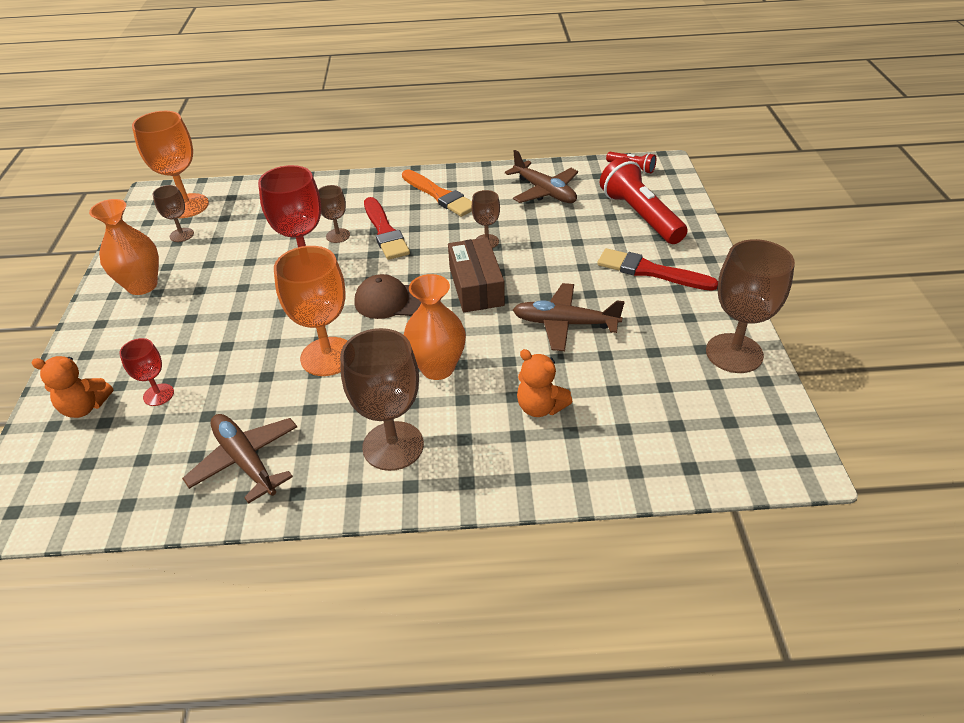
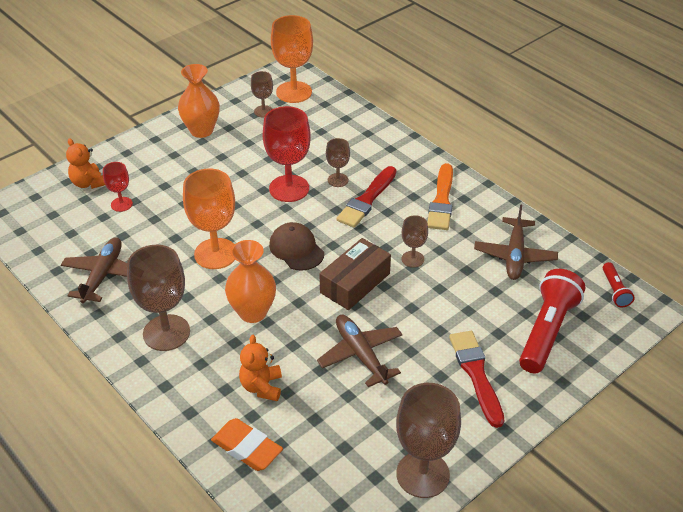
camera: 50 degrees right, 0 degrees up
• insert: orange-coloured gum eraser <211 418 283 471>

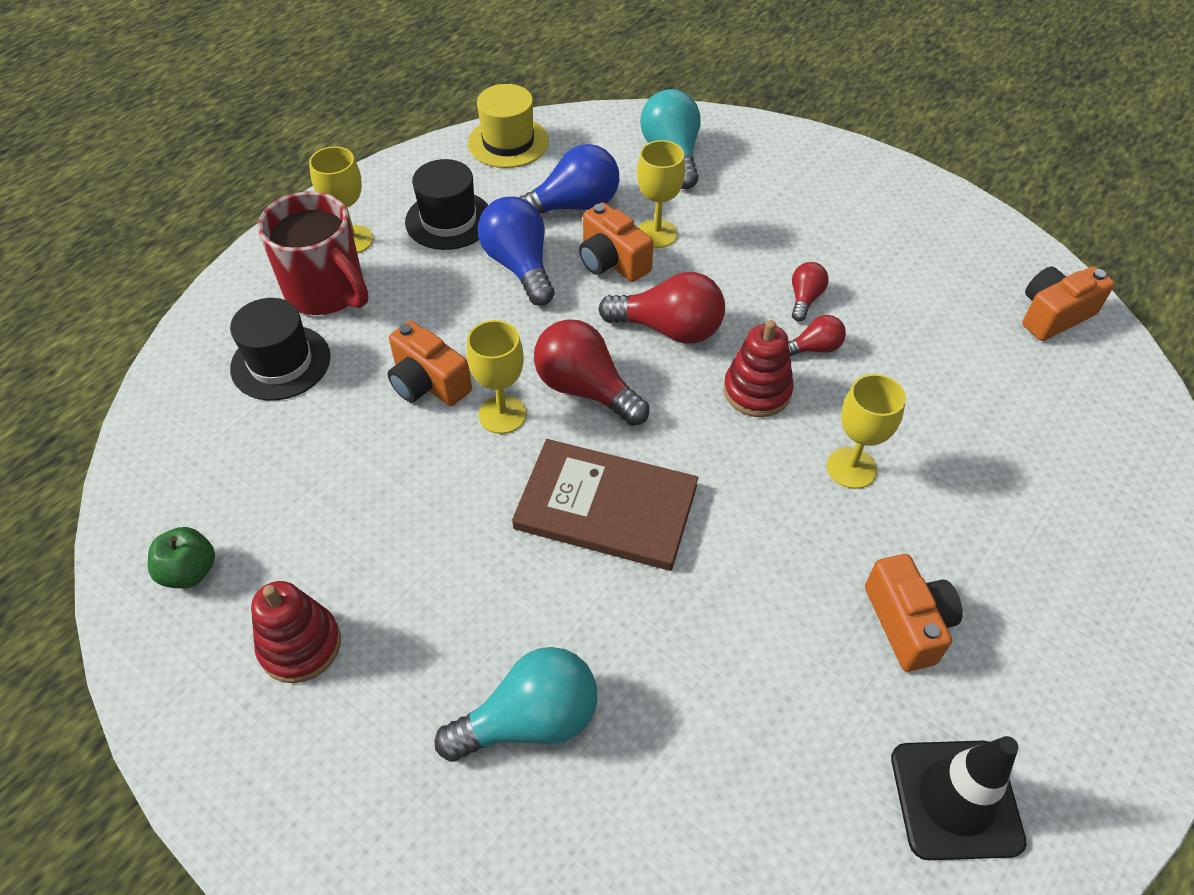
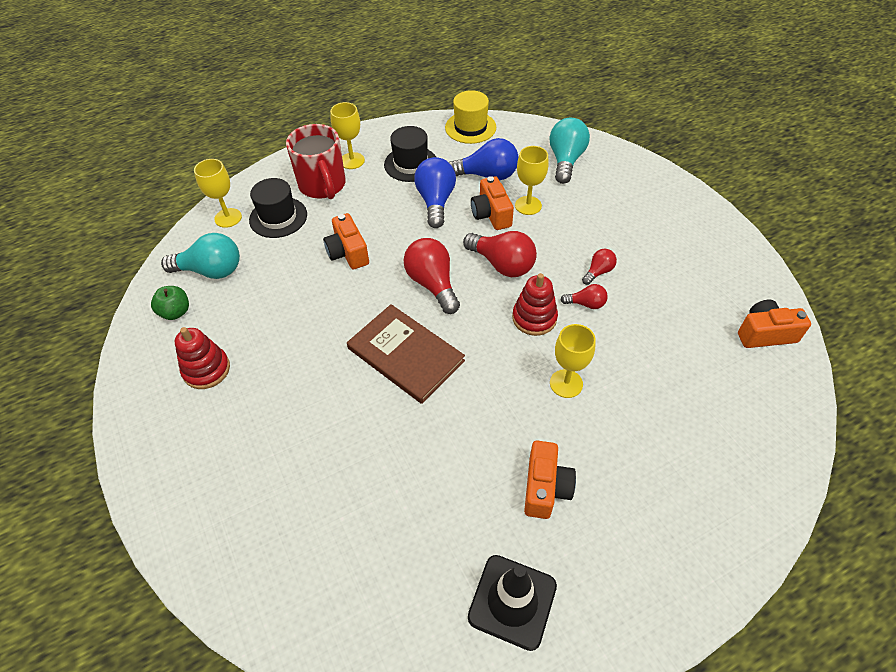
camera: 25 degrees right, 0 degrees up
• move: golden chalice <467 320 526 434> to <194 159 242 228>
• move: teal light bulb <435 647 597 762> to <161 233 240 279>

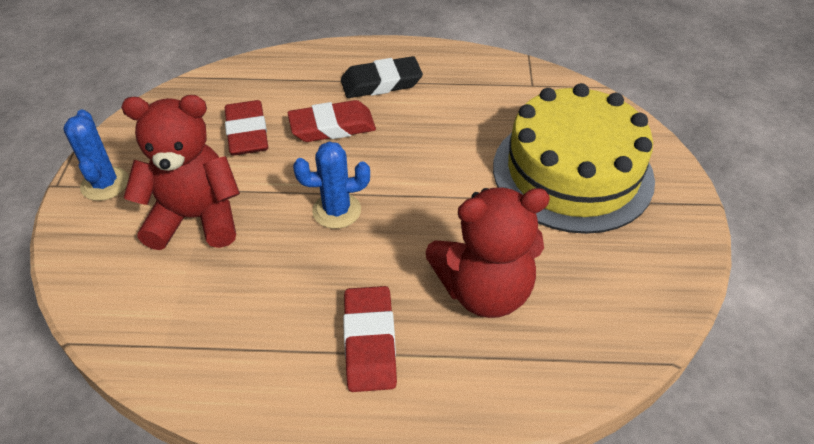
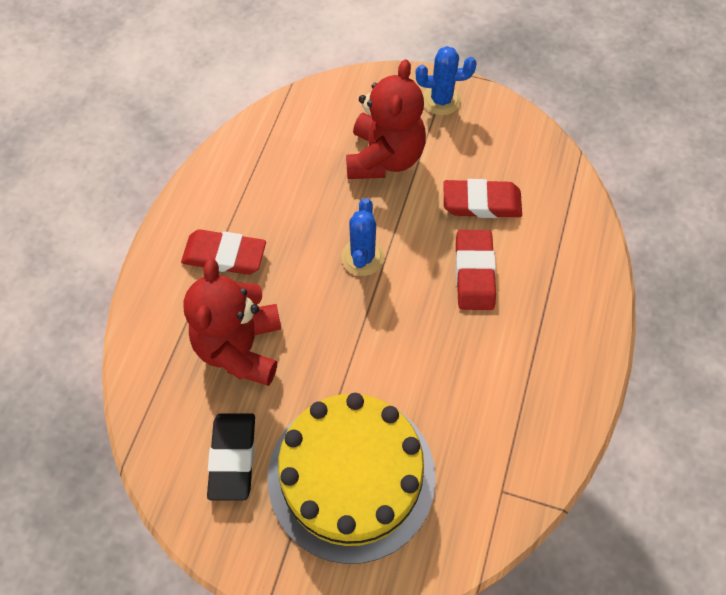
camera: 105 degrees right, 15 degrees up
• move: jet-black gum eraser <341 56 423 98> to <207 413 255 501>

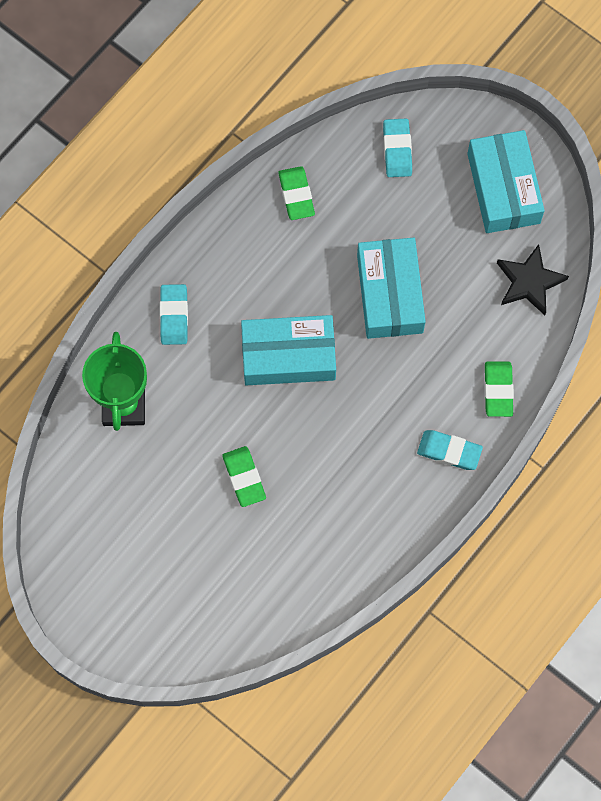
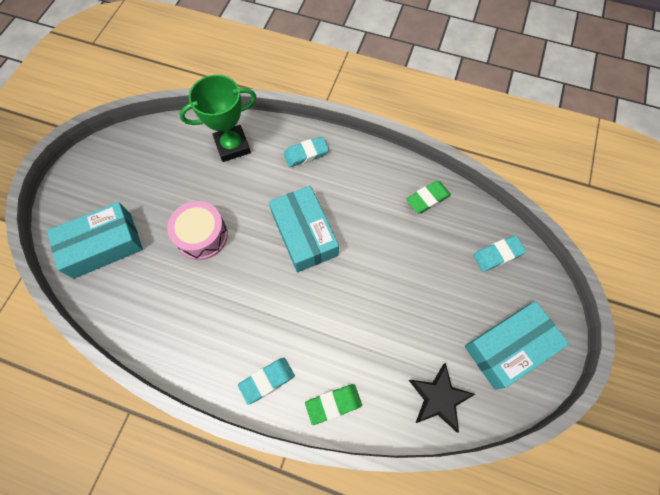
camera: 70 degrees right, 5 degrees down
• move: teal box <357 238 426 339> to <47 202 143 279>
• rotate: teal gum eraser <417 430 483 470> = <238 358 295 405> 60 degrees clockwise
• replace: green gum eraser <222 446 266 507> to rosy drum <167 201 228 260>

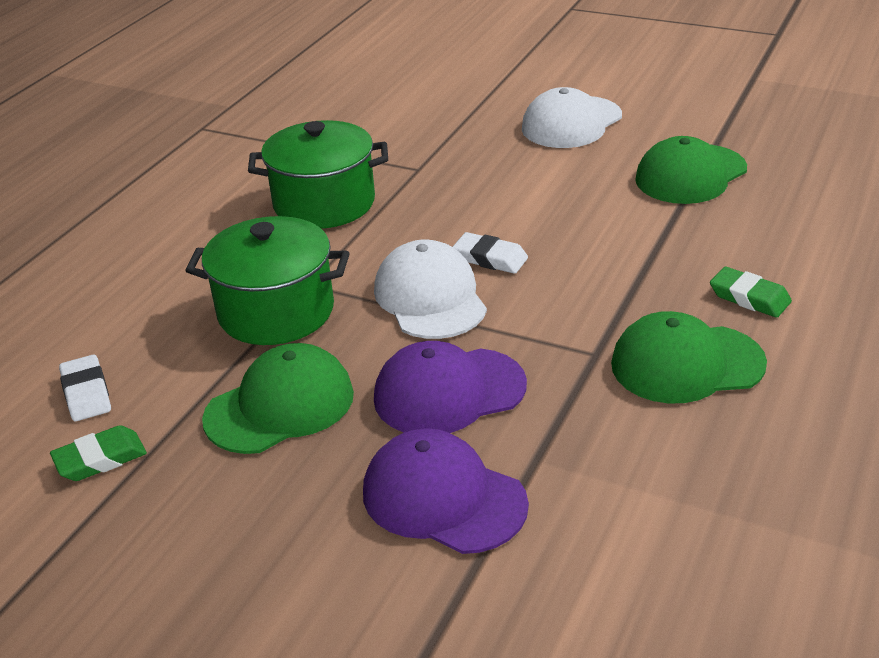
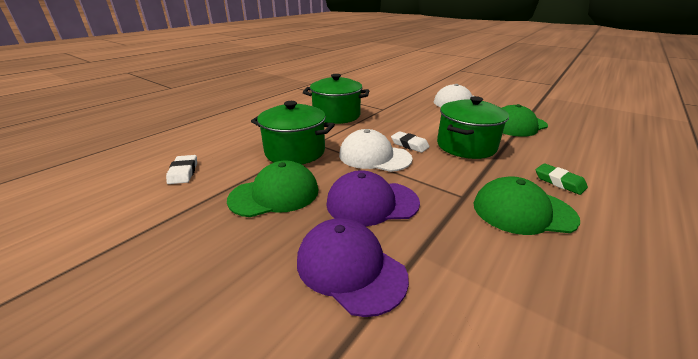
camera: 10 degrees right, 5 degrees down
• rotate: white peaked cap <374 239 487 339> = <339 129 413 172> 60 degrees counterclockwise
• delete: green gum eraser <50 425 147 481>
• insert: green pot <437 96 509 159>

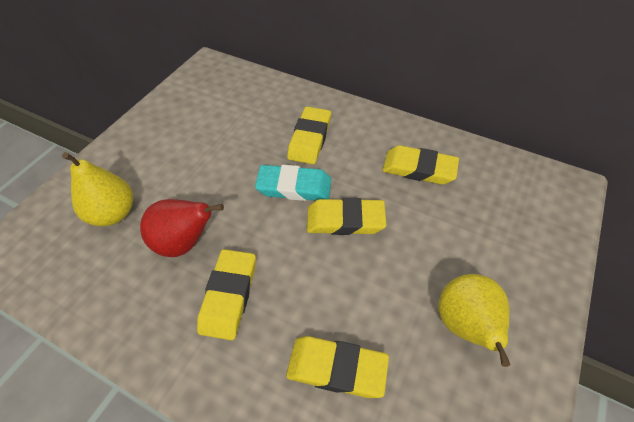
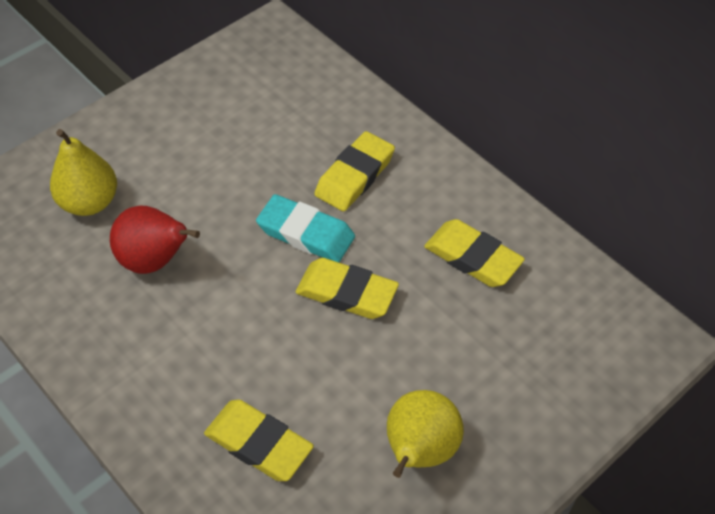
camera: 20 degrees right, 0 degrees up
• delete: golden gum eraser <197 249 256 340>

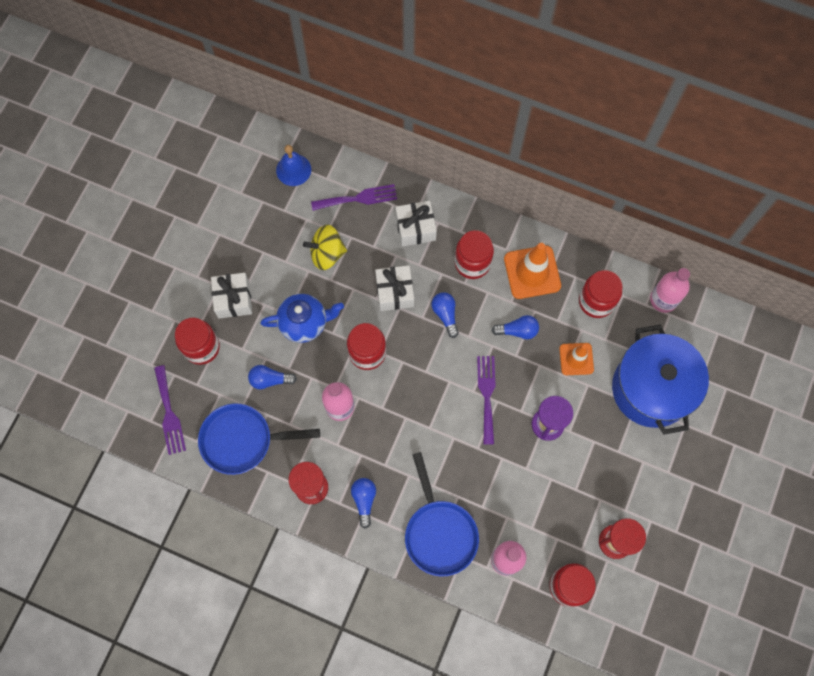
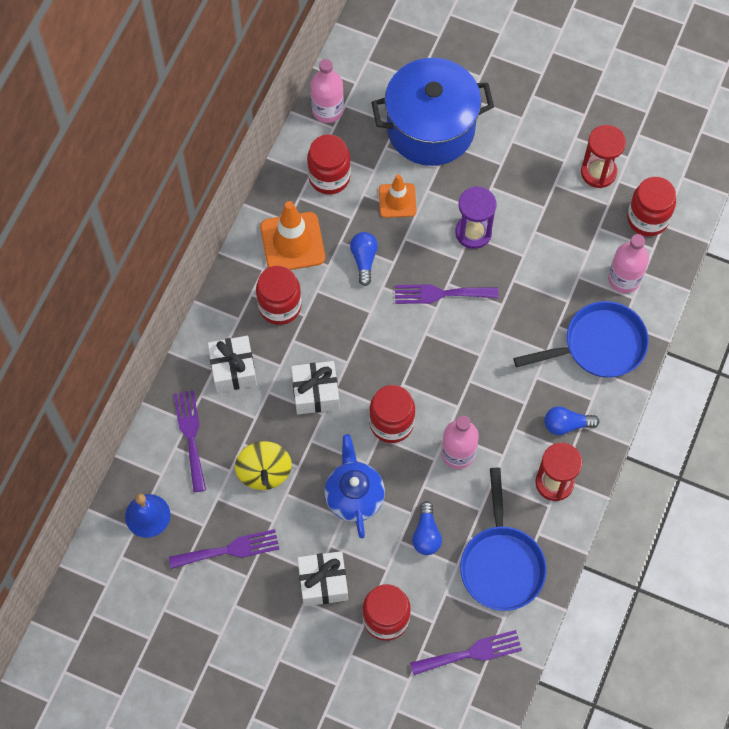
camera: 90 degrees left, 5 degrees down
• delete: royal blue light bulb <432 292 459 338>
• insert: royal purple fork <169 529 279 569>

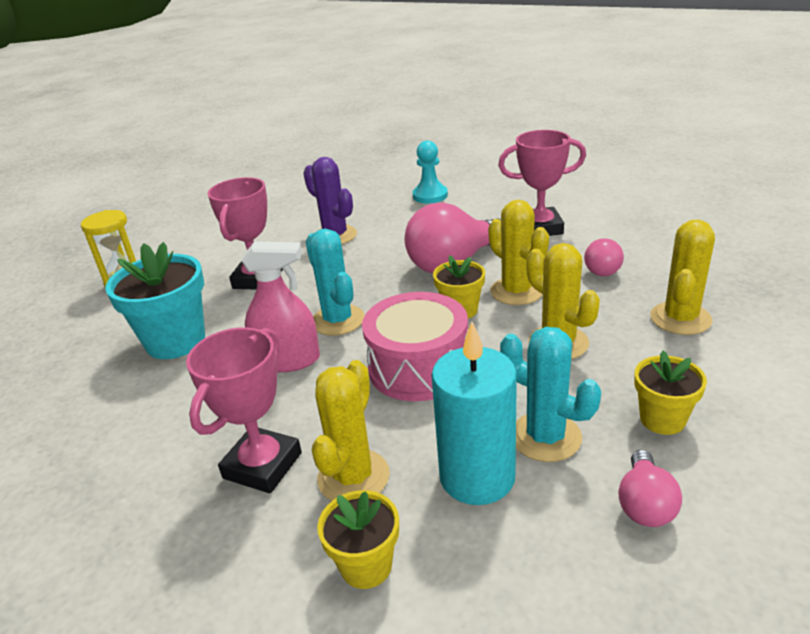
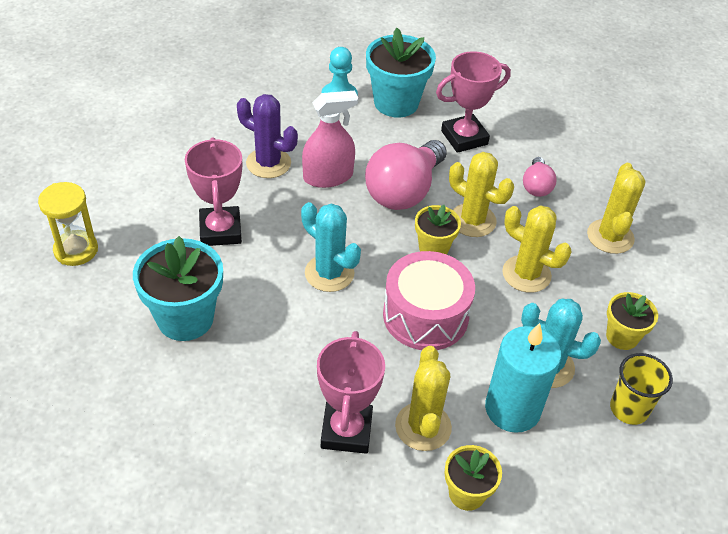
camera: 25 degrees left, 15 degrees up
• move: rosy spray bottle <242 241 320 372> to <302 91 358 188>
• replace: rosy light bulb <618 450 682 527> to golden cup <610 353 673 425>
• insert: teal plant pot <366 28 436 118>

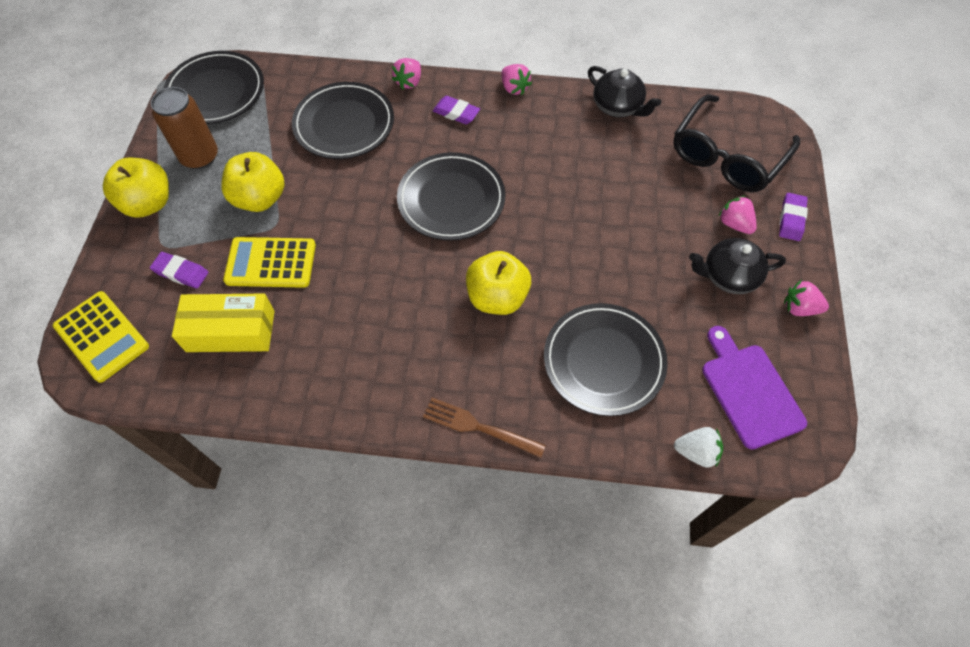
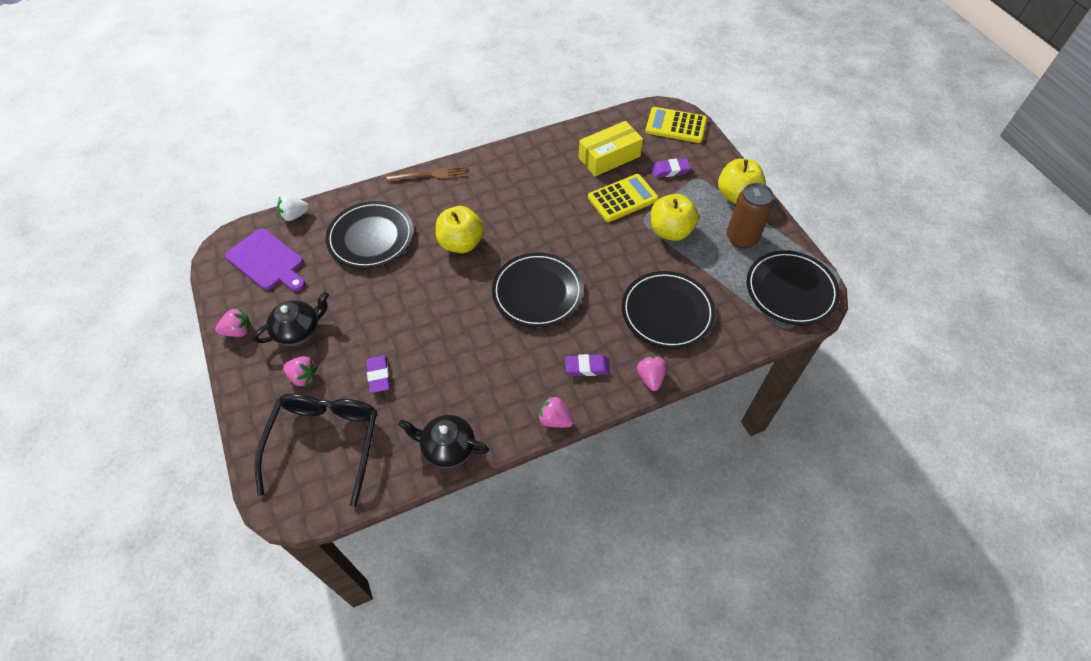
camera: 150 degrees right, 5 degrees down
• move: royal purple gum eraser <779 193 808 241> to <366 355 390 393>

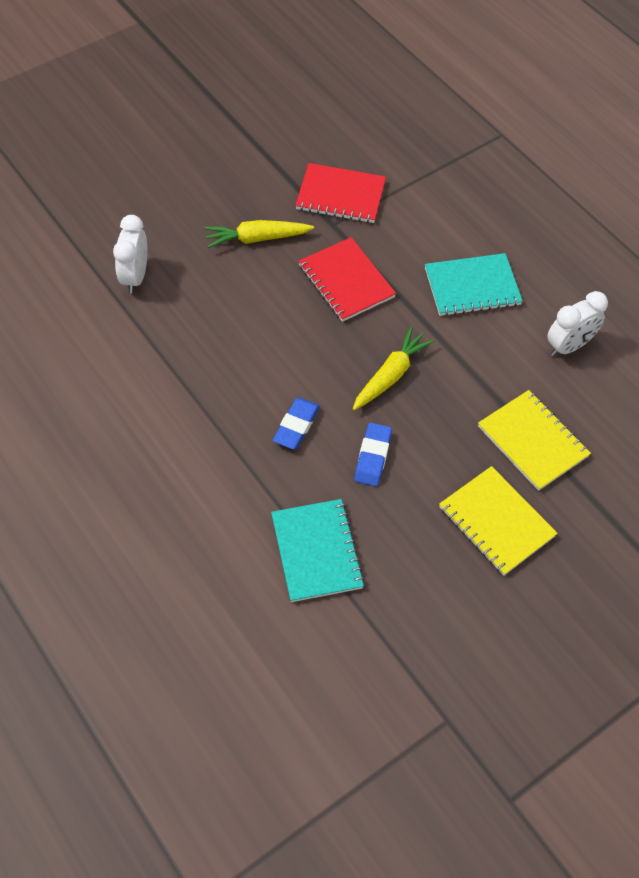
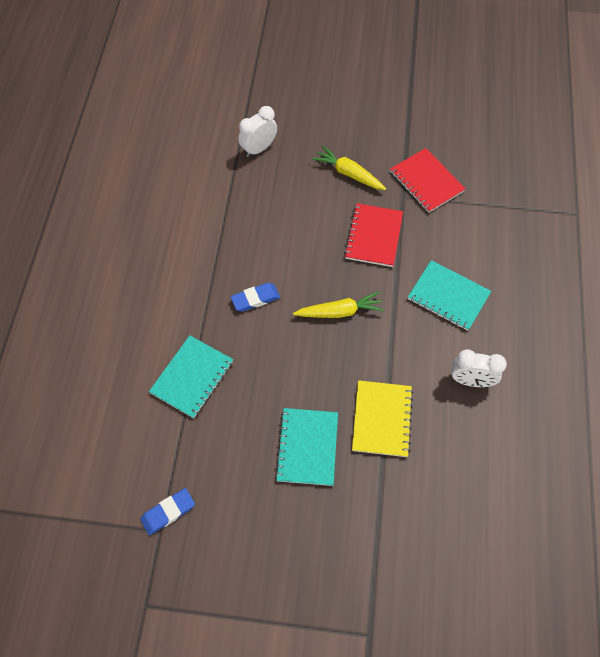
camera: 45 degrees right, 5 degrees up
• move: royal blue gum eraser <354 423 392 487> to <140 488 195 535>
• recolor: golden exercise book <439 466 558 576> to teal exercise book <275 408 338 486>

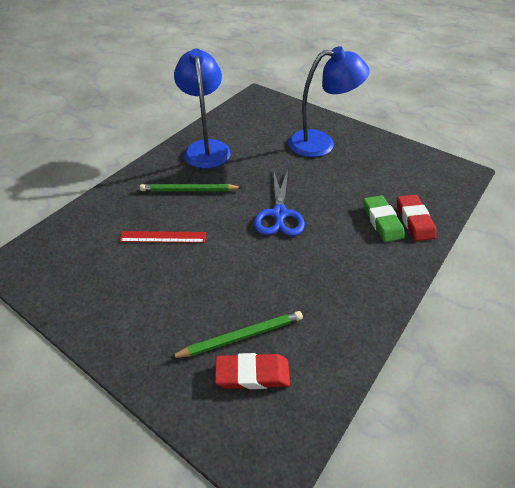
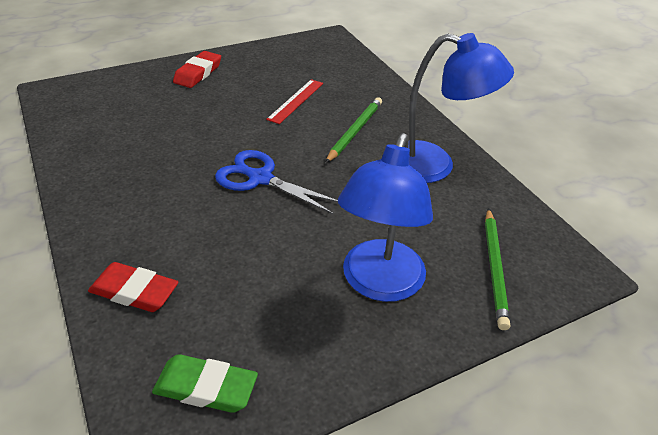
camera: 115 degrees right, 5 degrees down
• move: green gum eraser <363 195 405 242> to <152 354 258 413>
• move: green wooden pencil <170 311 303 358> to <485 208 510 330>
• move: scarlet gum eraser <215 353 290 389> to <173 51 221 88>

